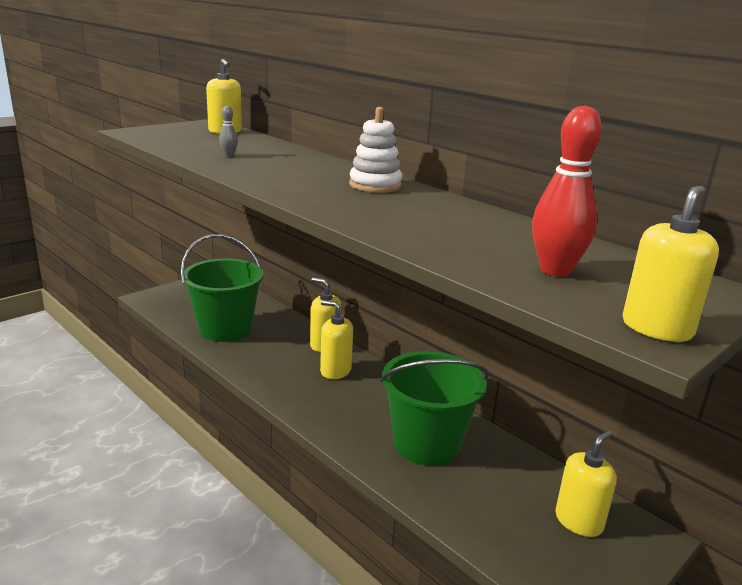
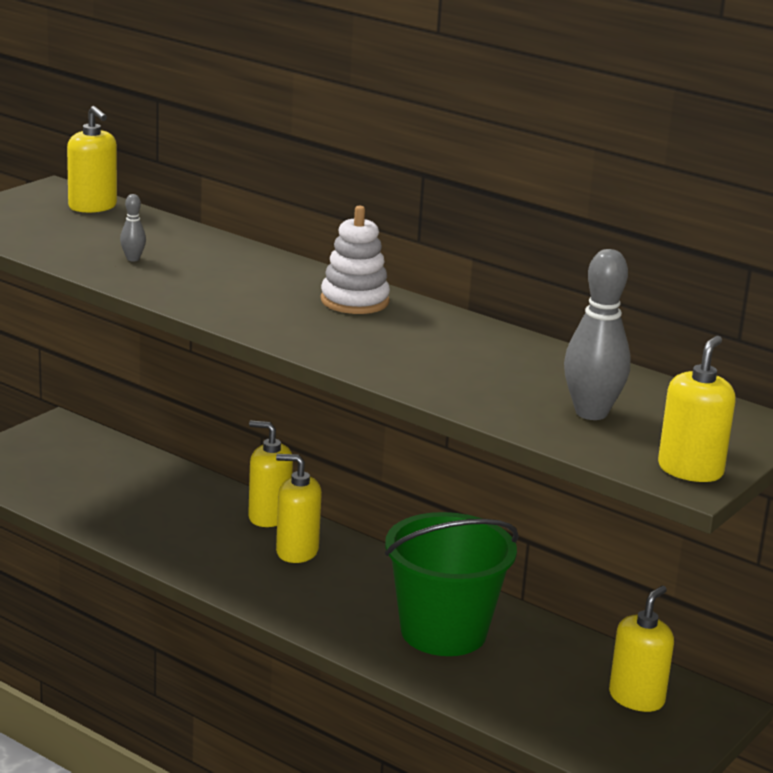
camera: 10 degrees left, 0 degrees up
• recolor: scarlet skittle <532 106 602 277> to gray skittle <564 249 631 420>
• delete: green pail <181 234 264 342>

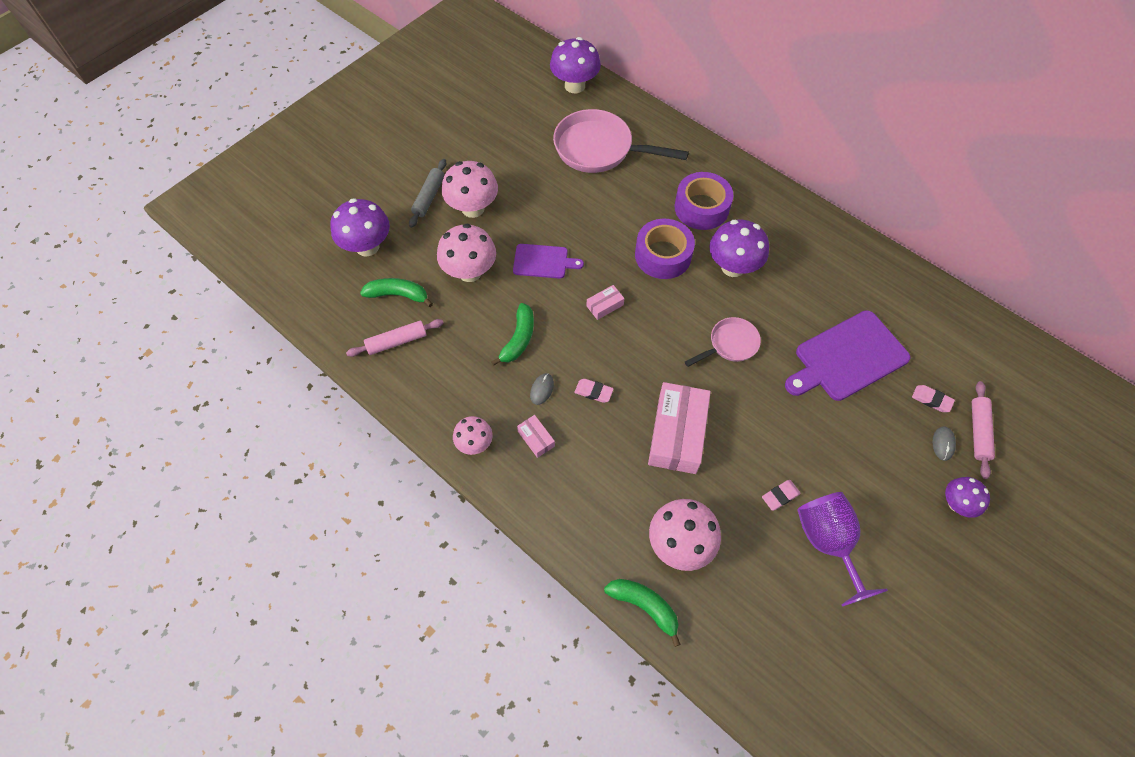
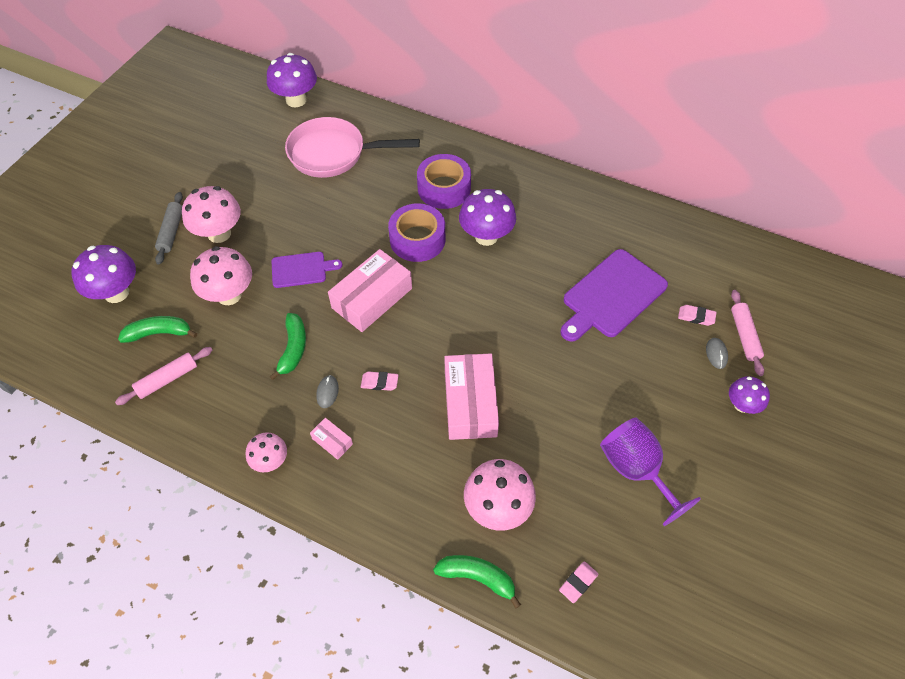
camera: 15 degrees left, 5 degrees down
• resize: rosy box <586 285 625 320> = <328 249 412 332> x2.22
• delete: rosy pan <685 317 761 367>
• move: rosy gum eraser <762 480 801 511> to <559 562 598 603>

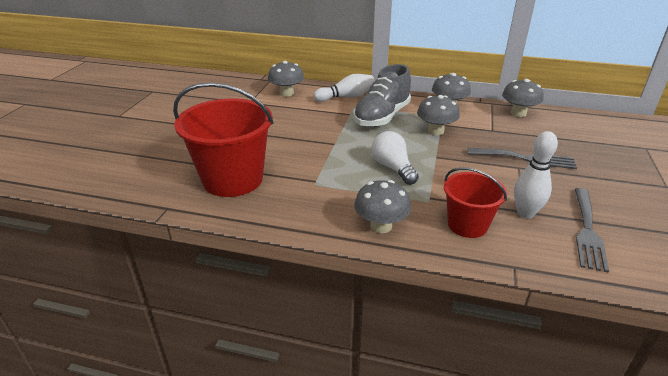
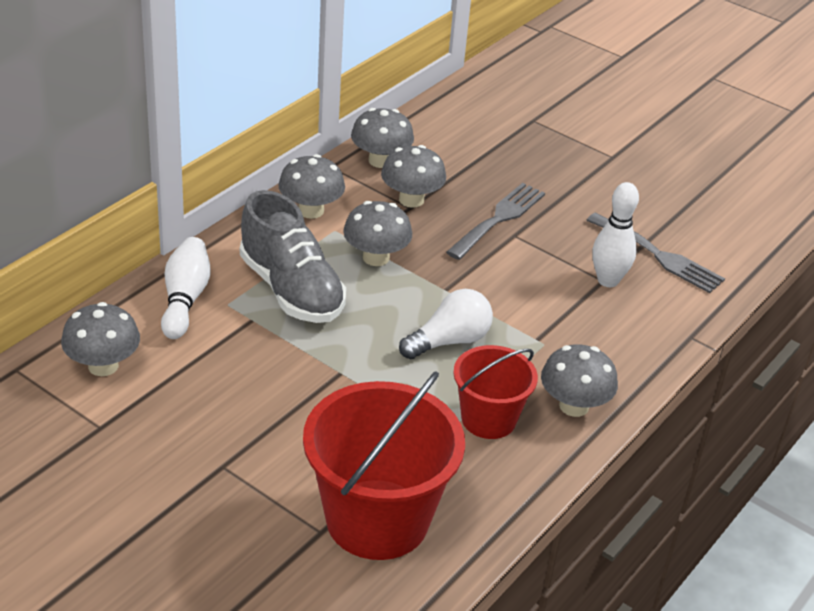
camera: 70 degrees left, 5 degrees up
• rotate: white light bulb <371 131 419 185> = <399 289 493 359> 150 degrees clockwise
• move: scarlet pail <444 167 507 238> to <453 345 538 439>
• insert: gray fungus <381 145 446 208>

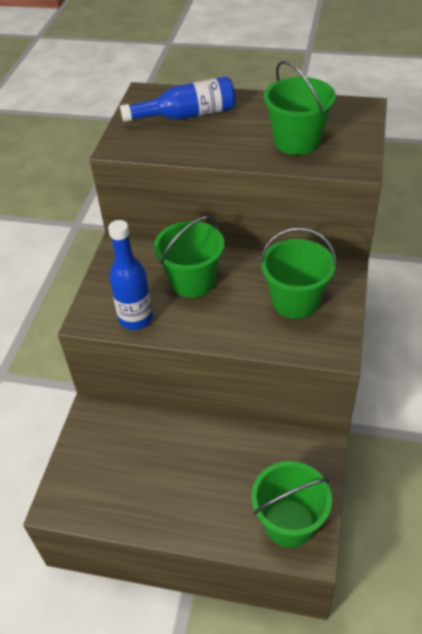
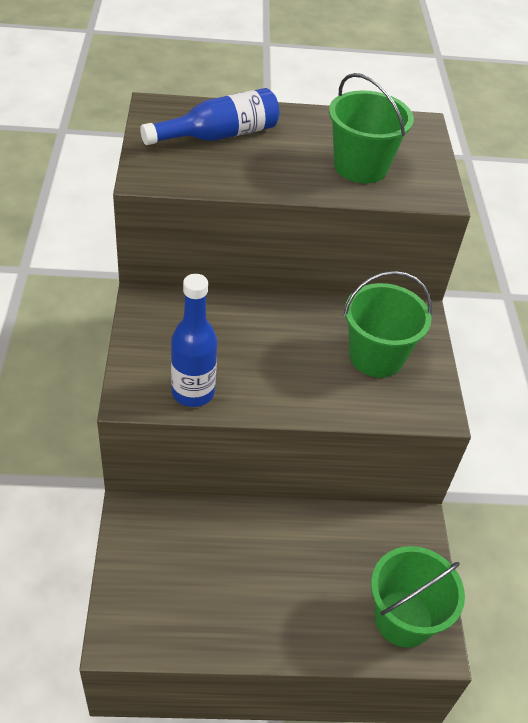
camera: 20 degrees left, 0 degrees up
• delete: green pail <154 216 225 298>

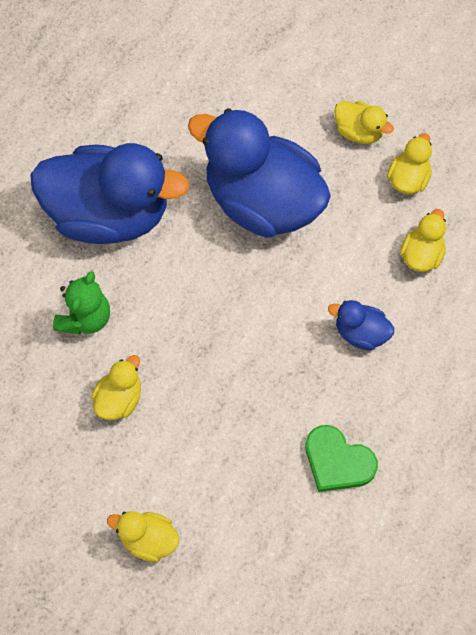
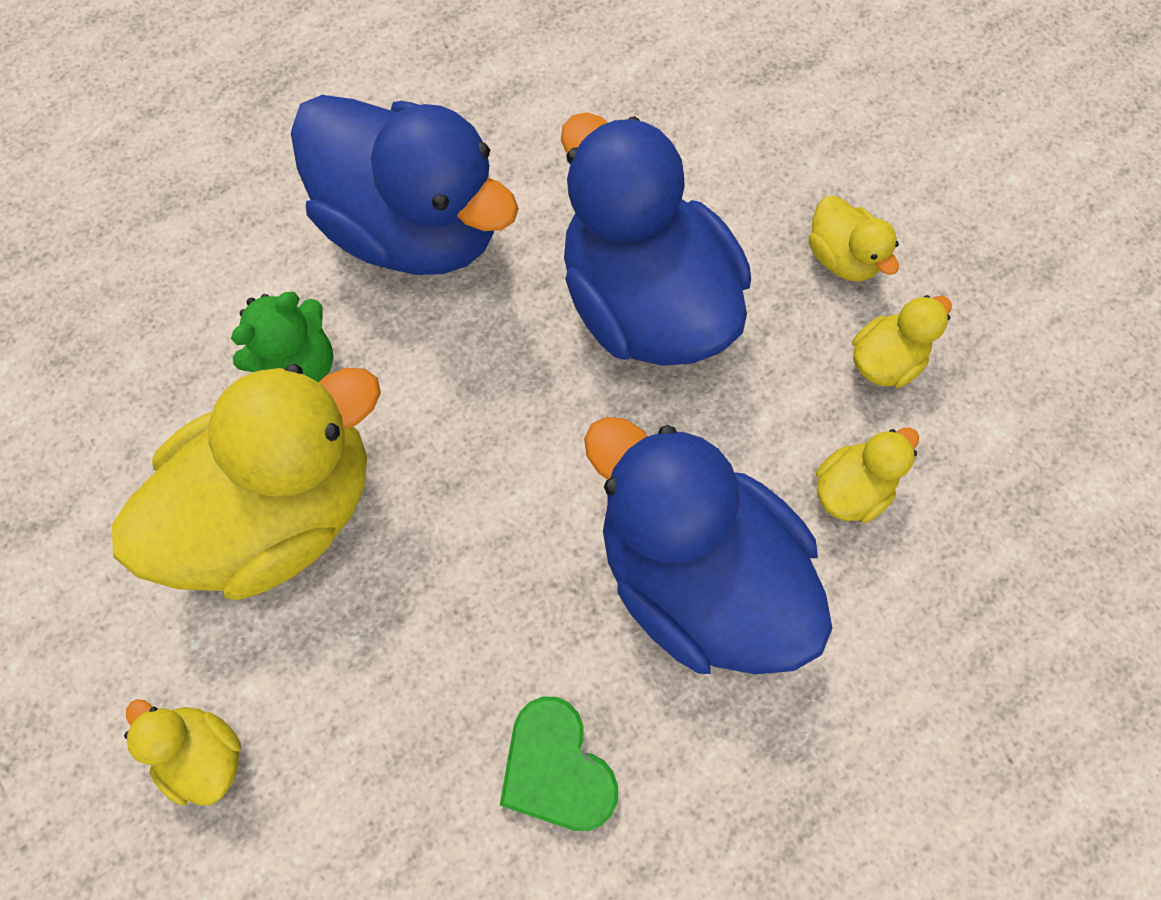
camera: 25 degrees right, 5 degrees up
• resize: royal blue rubber duck <328 300 394 350> = <584 417 832 674> x2.34
• resize: golden rubber duck <91 355 141 420> = <112 364 381 600> x2.34

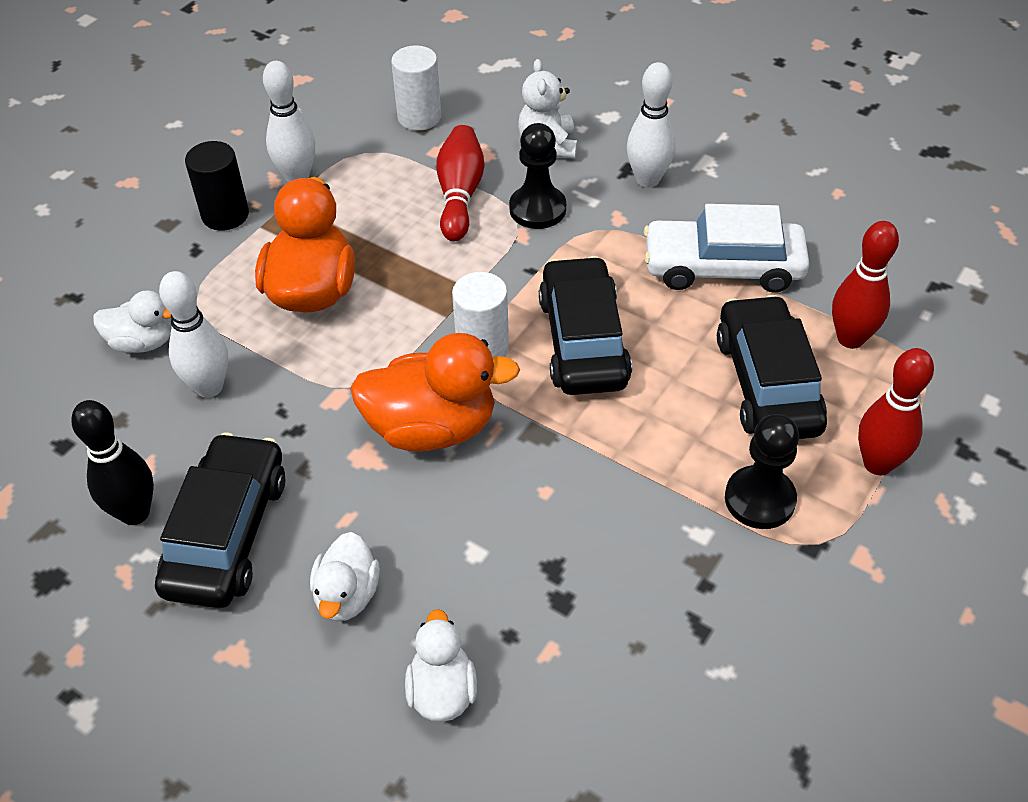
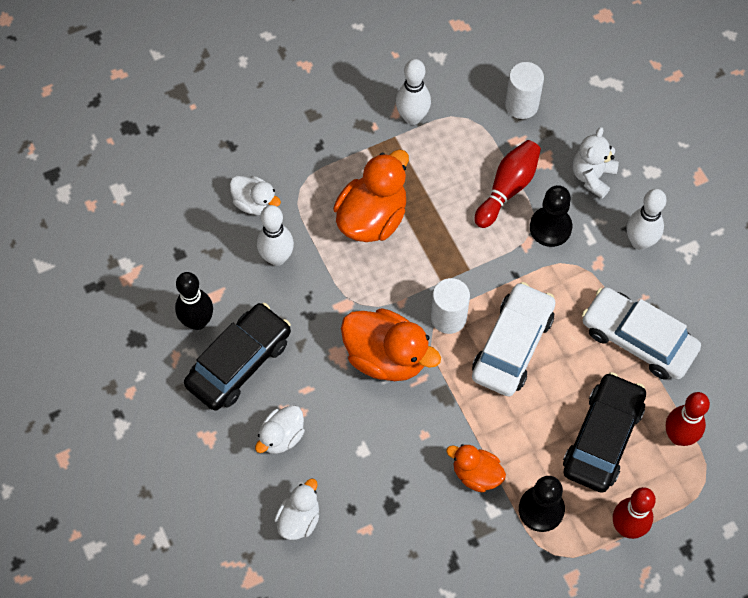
camera: 30 degrees right, 15 degrees up
• delete: jet-black cylinder <185 141 249 231>
• recolor: jet-black car <539 256 632 395> to white car <472 282 556 396>
• insert: orange-coloured rubber duck <446 444 506 493>

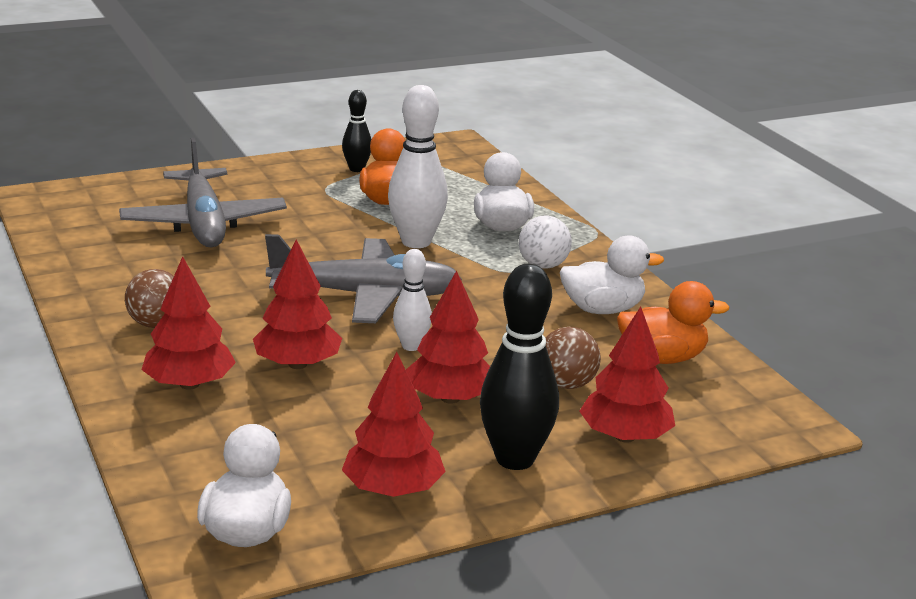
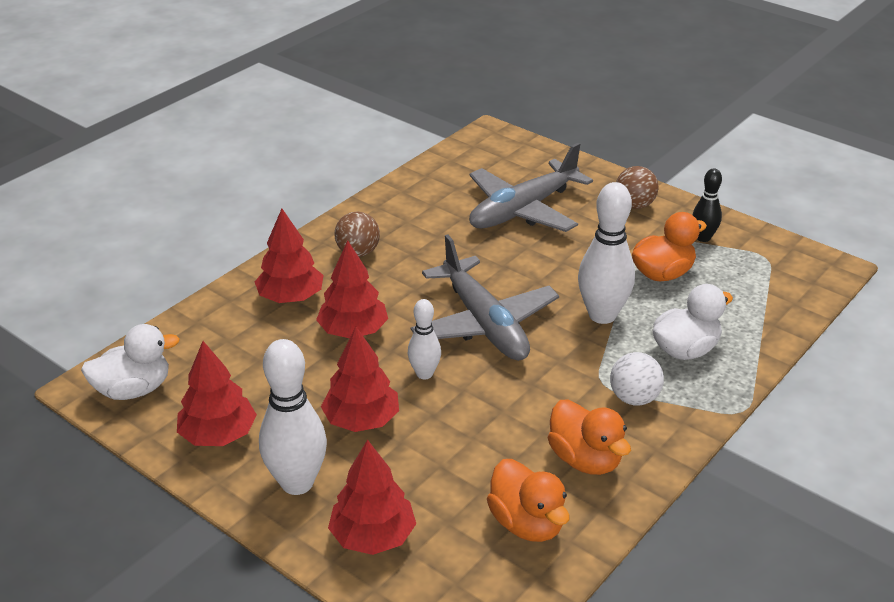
camera: 65 degrees right, 10 degrees up
• recolor: white rubber duck <560 235 664 314> to orange-coloured rubber duck <548 399 631 475>
• recolor: jet-black skittle <480 264 559 470> to white skittle <259 339 327 495>
• move: russet ball <546 327 601 389> to <616 166 658 209>

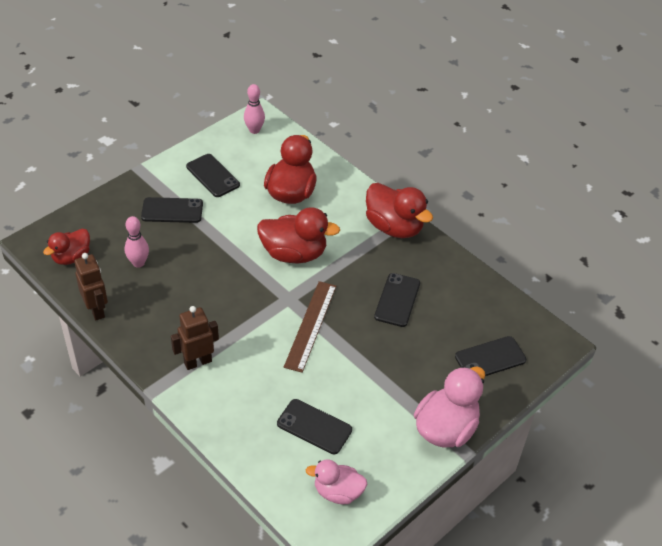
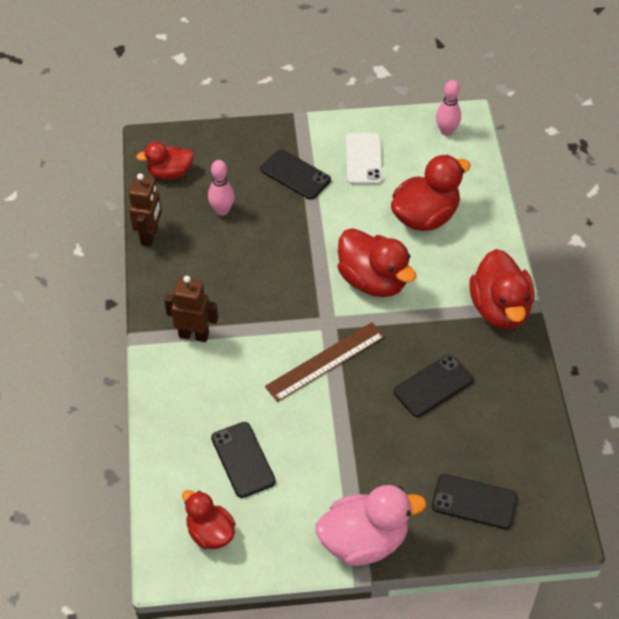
camera: 40 degrees right, 5 degrees up
• recolor: jet-black mobile phone <186 154 240 197> to white mobile phone <346 133 383 184>
• recolor: rosy rubber duck <306 459 367 504> to scarlet rubber duck <182 490 236 549>

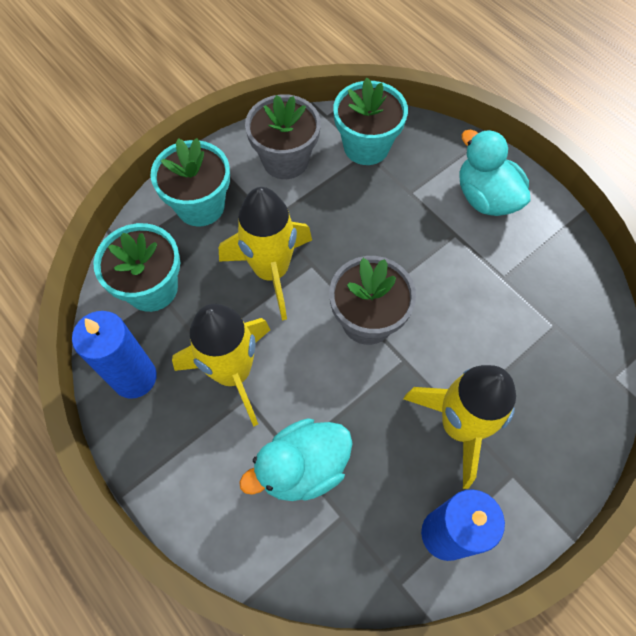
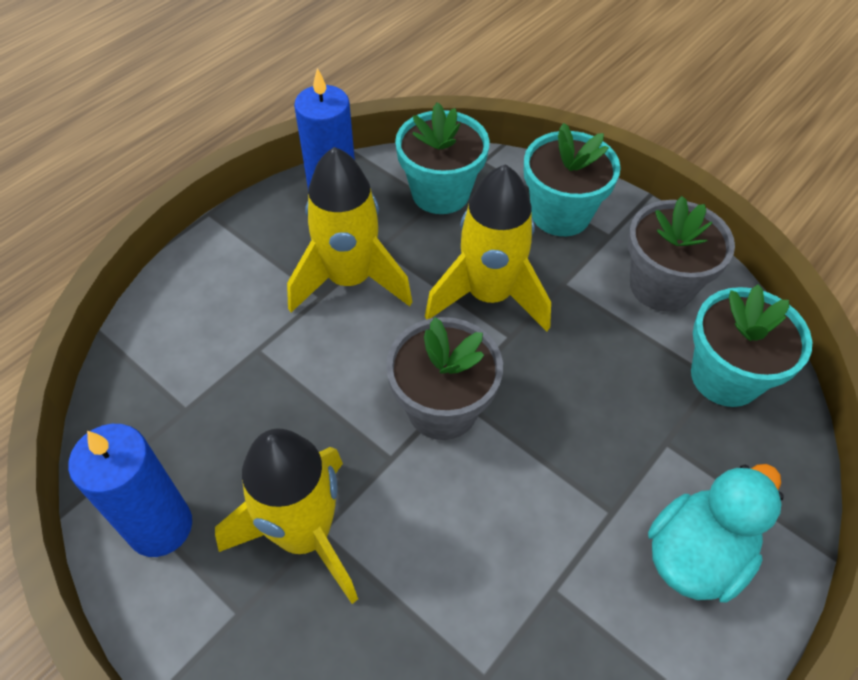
camera: 80 degrees right, 10 degrees down
• delete: teal rubber duck <239 418 353 501>

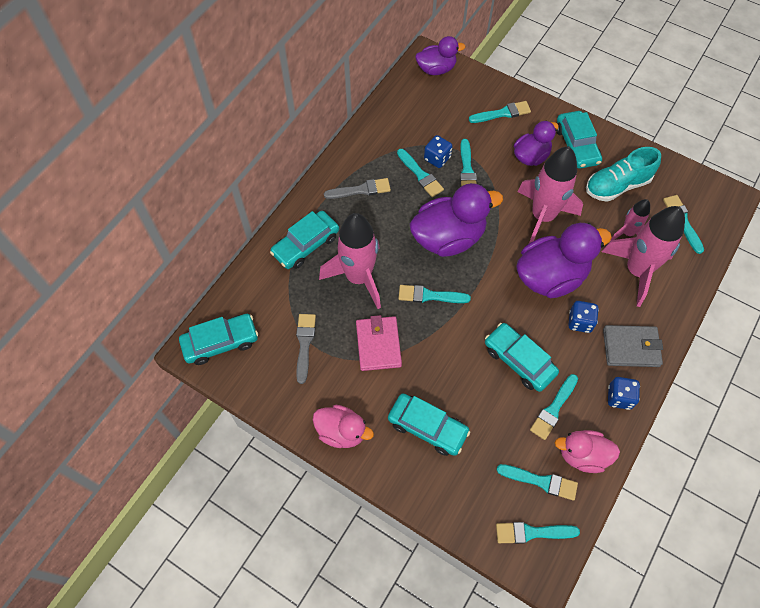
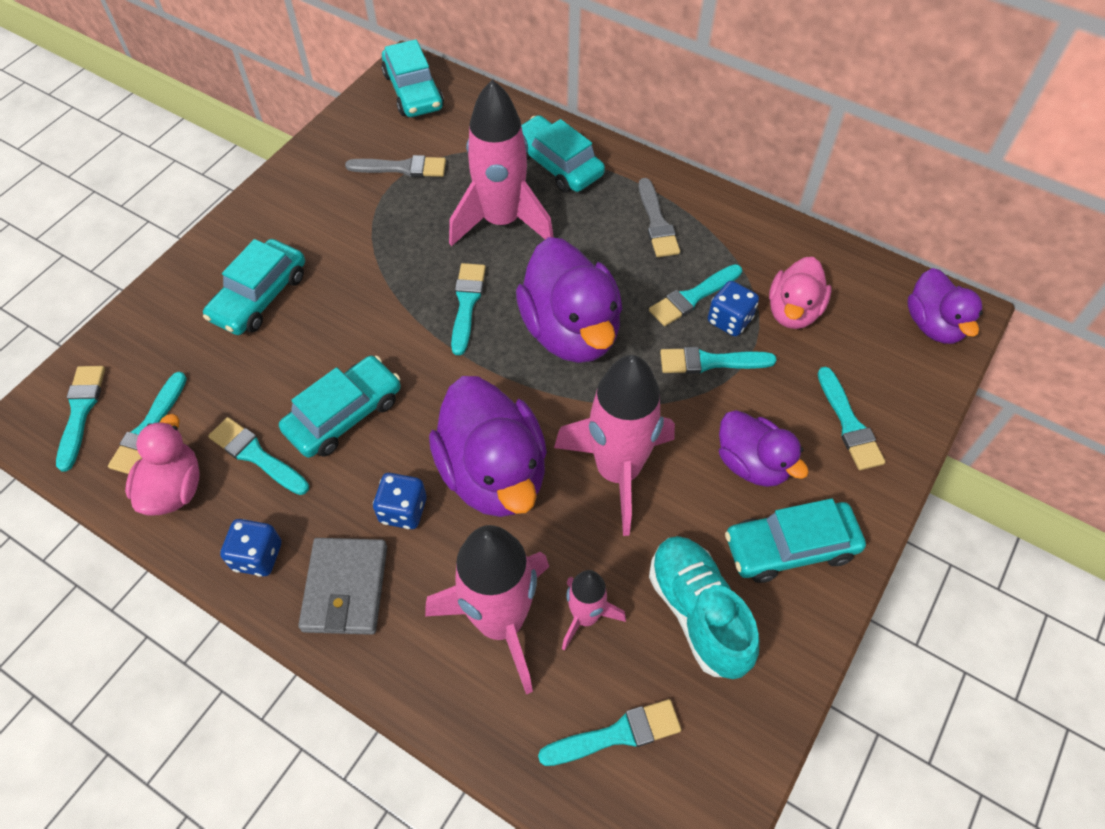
camera: 90 degrees right, 5 degrees down
• delete: rosy card wallet <356 315 402 371>
• move: rosy rubber duck <313 405 374 448> to <769 257 831 329>

